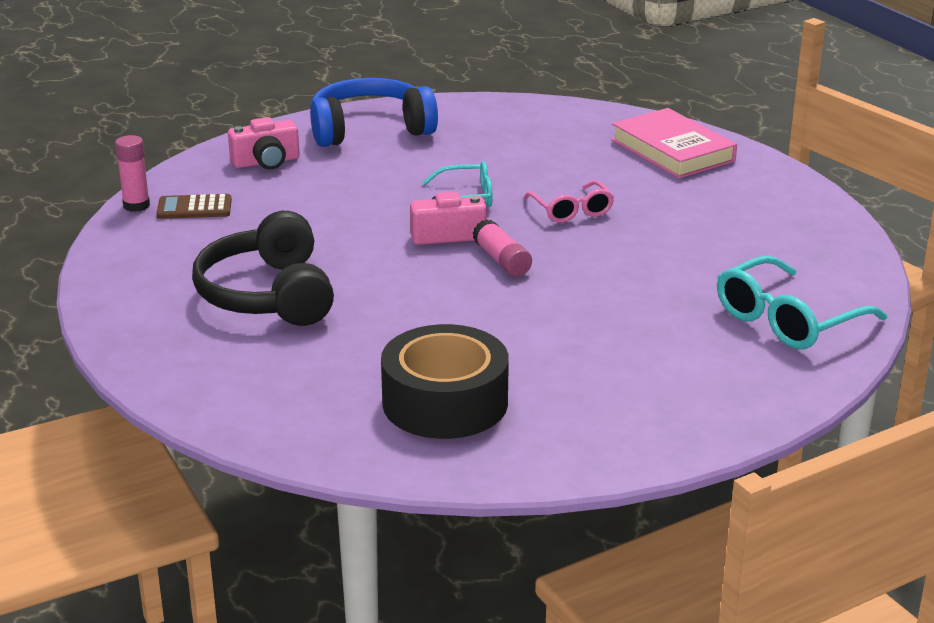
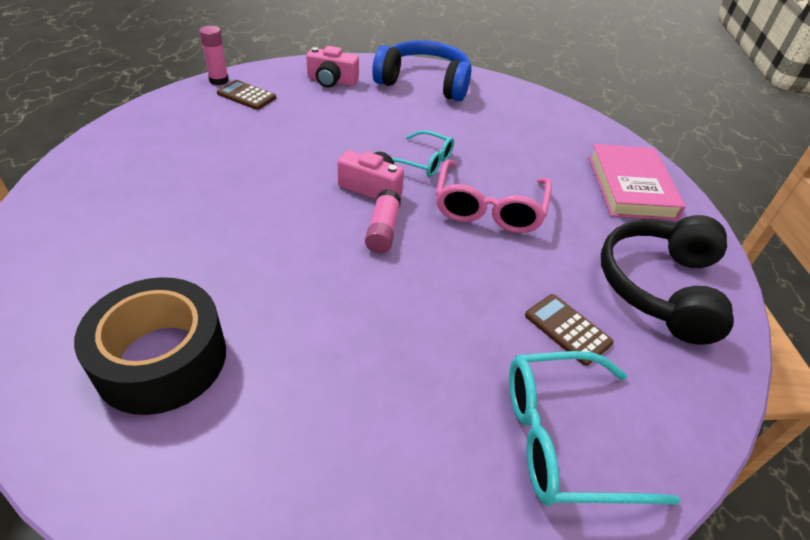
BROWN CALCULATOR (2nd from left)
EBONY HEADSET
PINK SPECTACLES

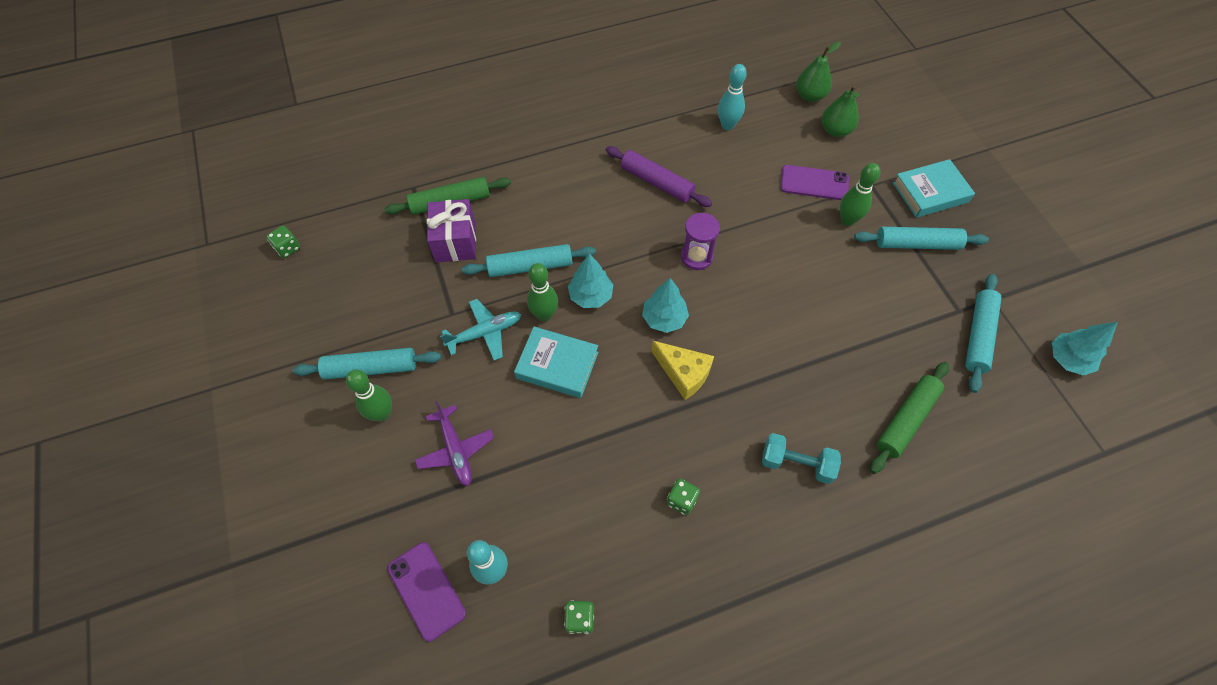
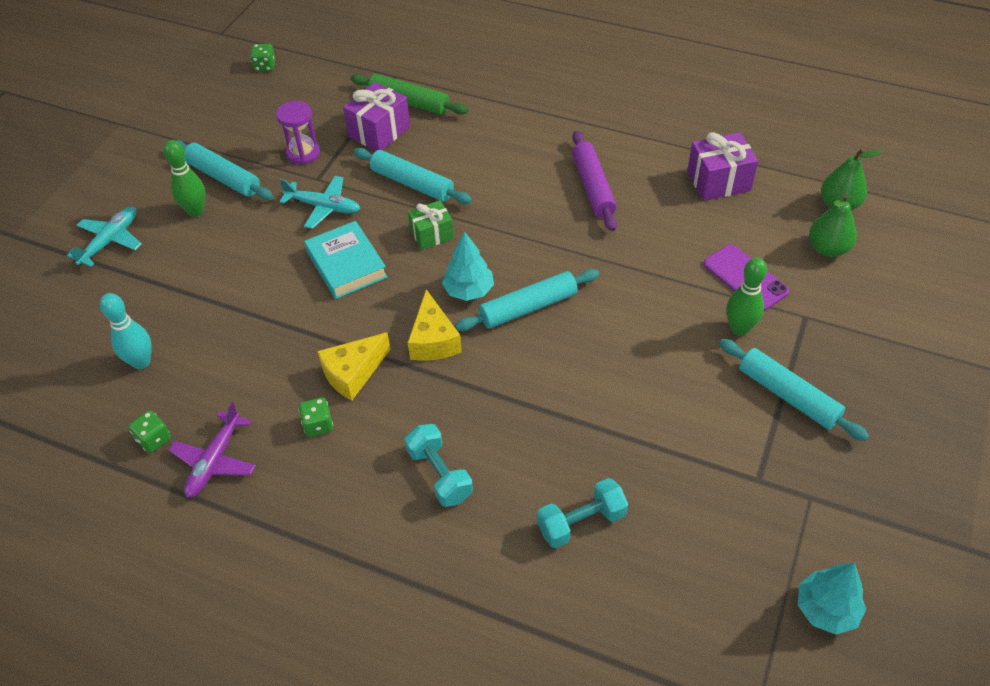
PURPLE SMARTPHONE (1st from left in the first image)
LEAF-GREEN SKITTLE (2nd from left in the first image)
TURQUOISE HARDBACK (2nd from left in the first image)
TURQUOISE PLANE (1st from left)
GOLDEN PIECE OF CHEESE (1st from left)
PURPLE PLANE
PURPLE HOURGLASS
TURQUOISE DOUGH ROLLER (3rd from left)
LEAF-GREEN GIFT
PURPLE GIFT (2nd from left)
TURQUOISE FREE WEIGHT (2nd from left)

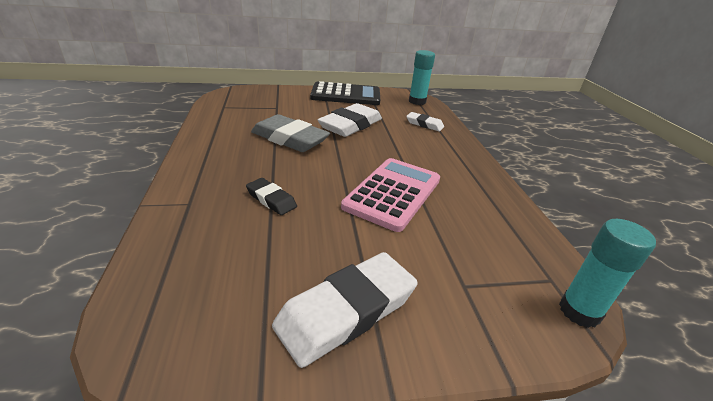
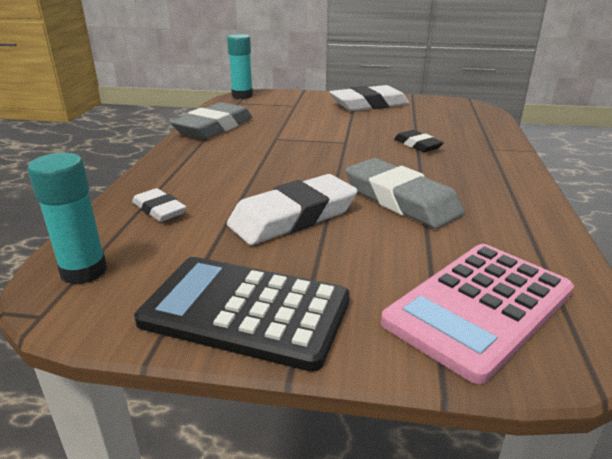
GRAY GUM ERASER (1st from left)
PINK CALCULATOR

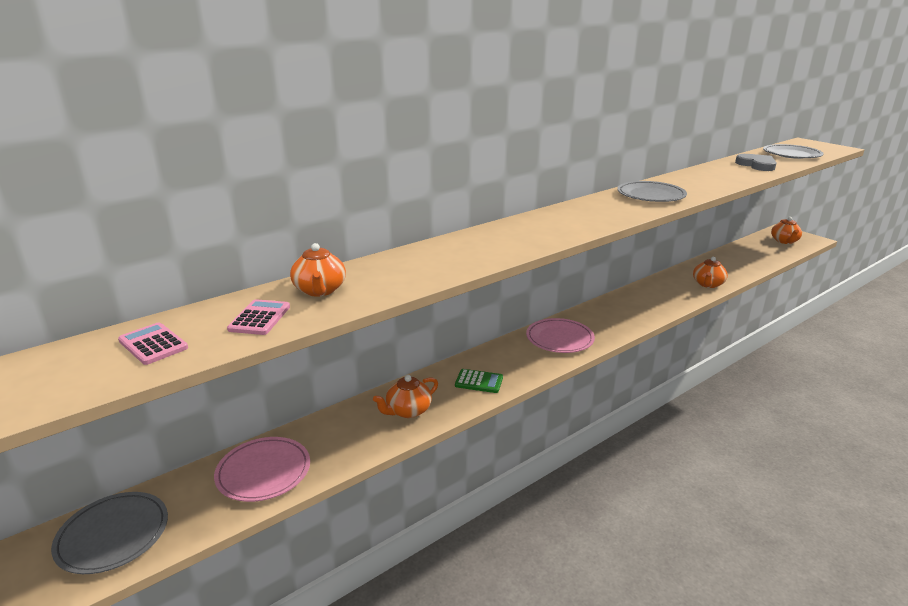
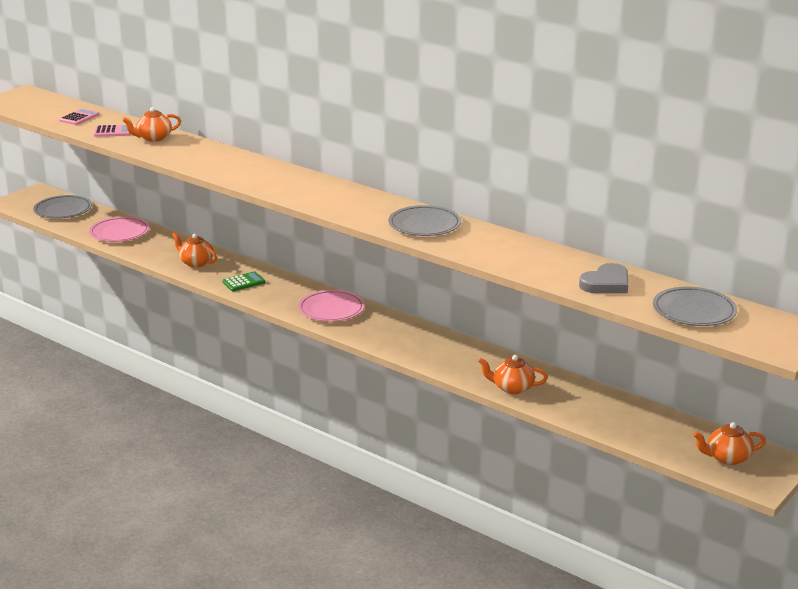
LEAF-GREEN CALCULATOR

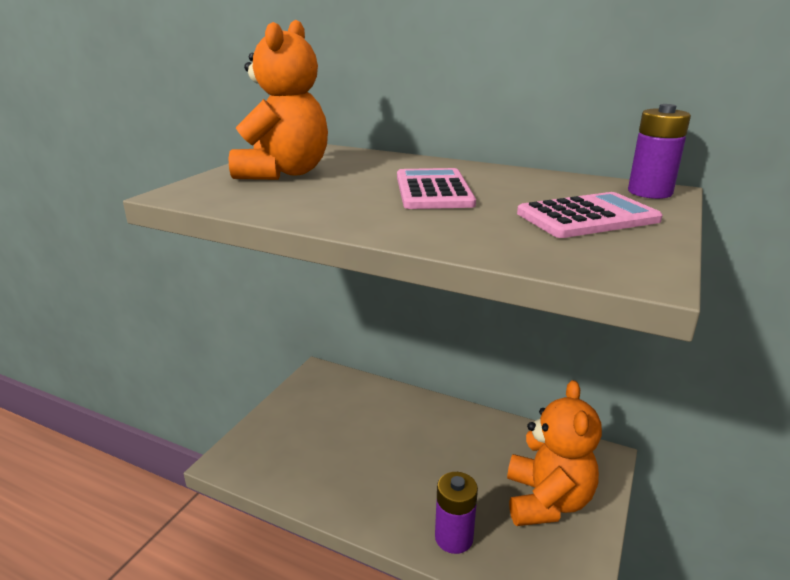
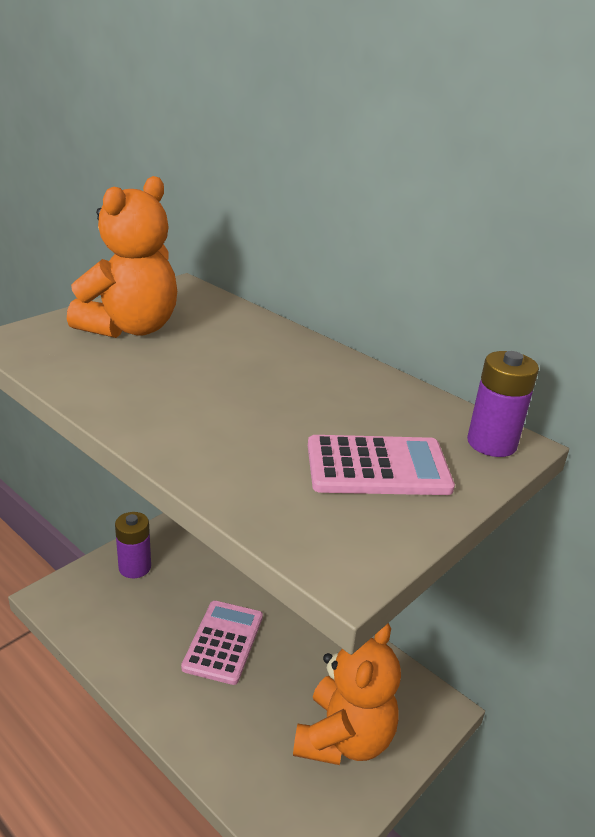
PINK CALCULATOR (1st from left)
PURPLE AA BATTERY (1st from left)

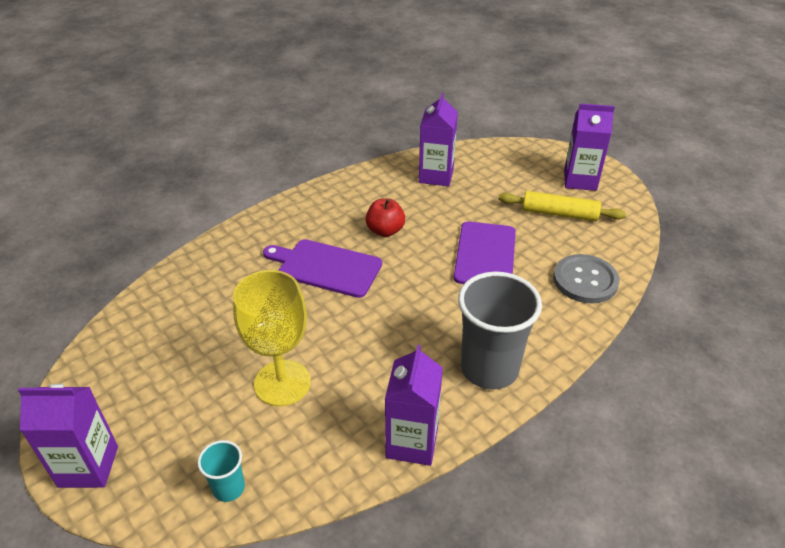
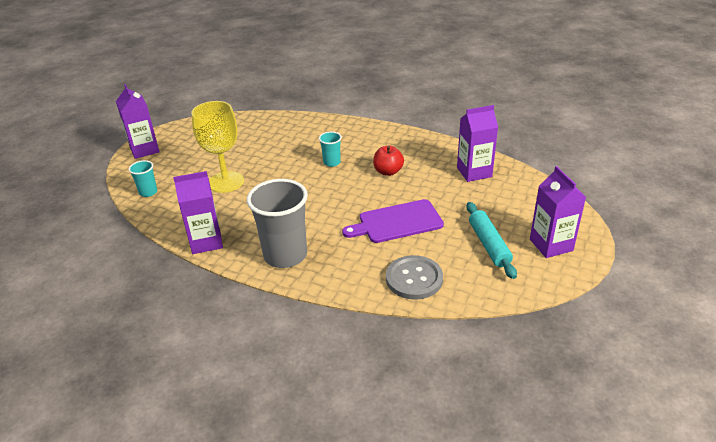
TURQUOISE CUP (2nd from left)
TURQUOISE DOUGH ROLLER

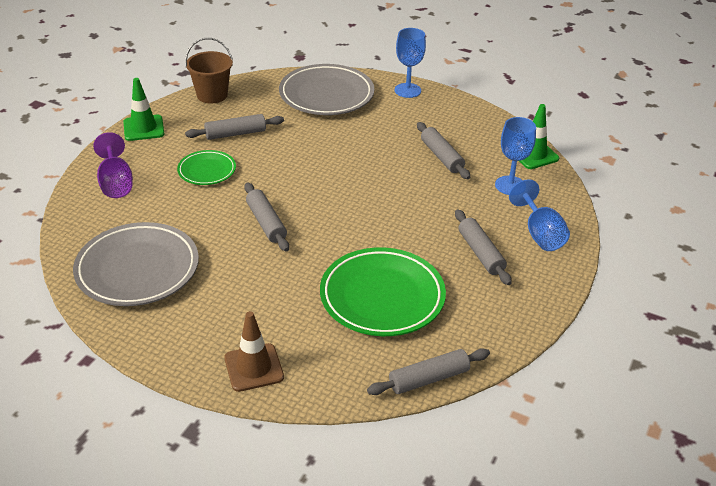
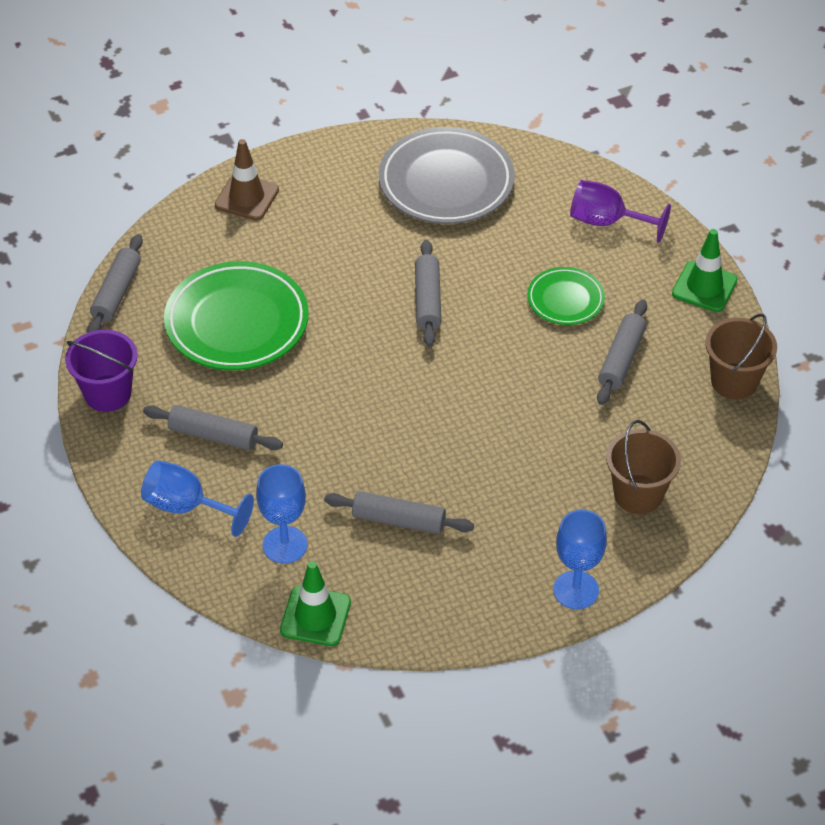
PURPLE BUCKET
BROWN BUCKET (1st from left)
GRAY DOUGH ROLLER (4th from left)

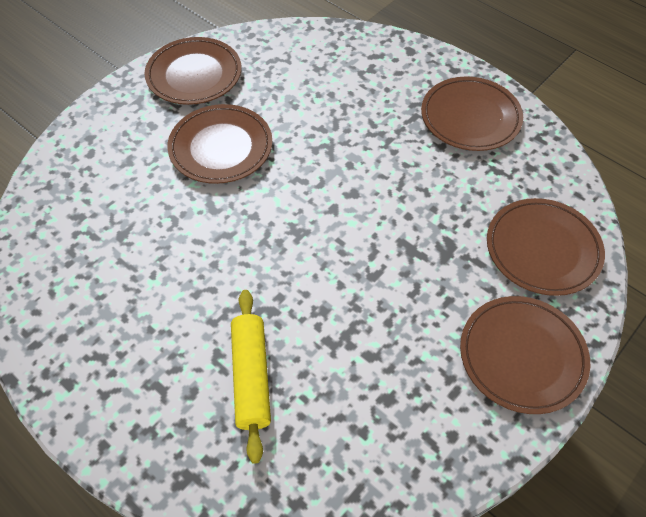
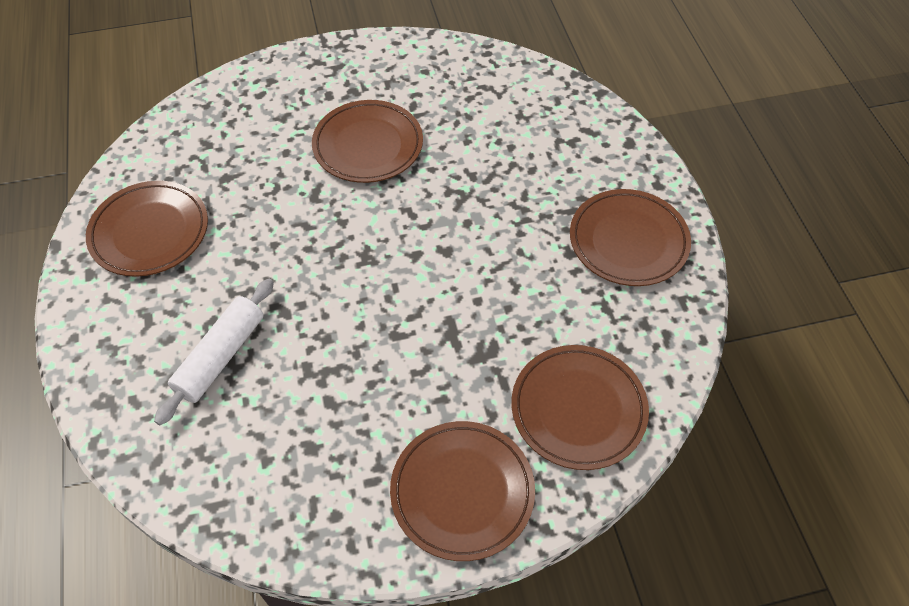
BROWN FLAT DISH (1st from left)
WHITE DOUGH ROLLER

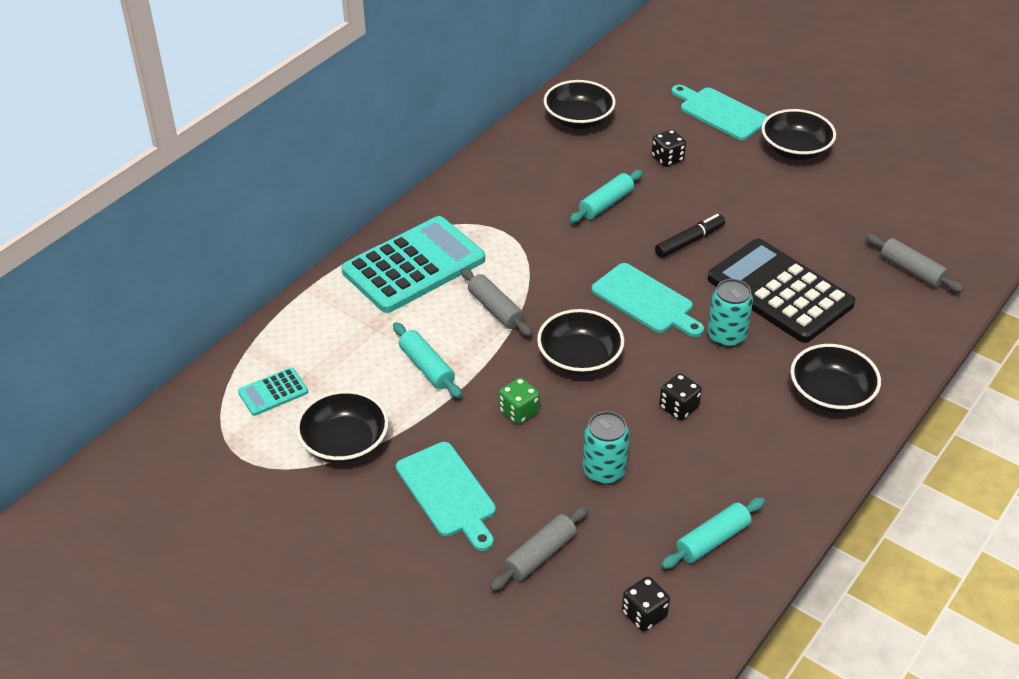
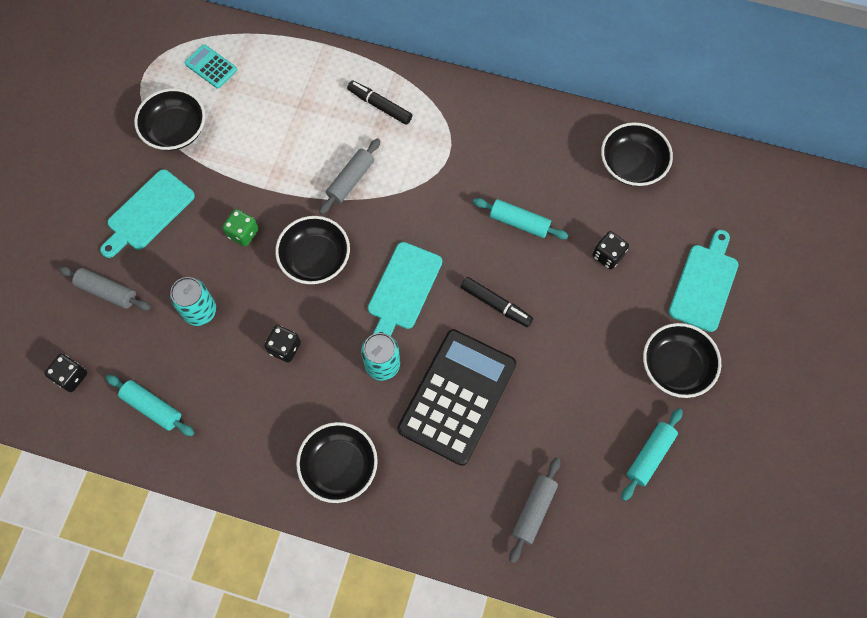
TURQUOISE DOUGH ROLLER (3rd from left)
EBONY MARKER (1st from left)

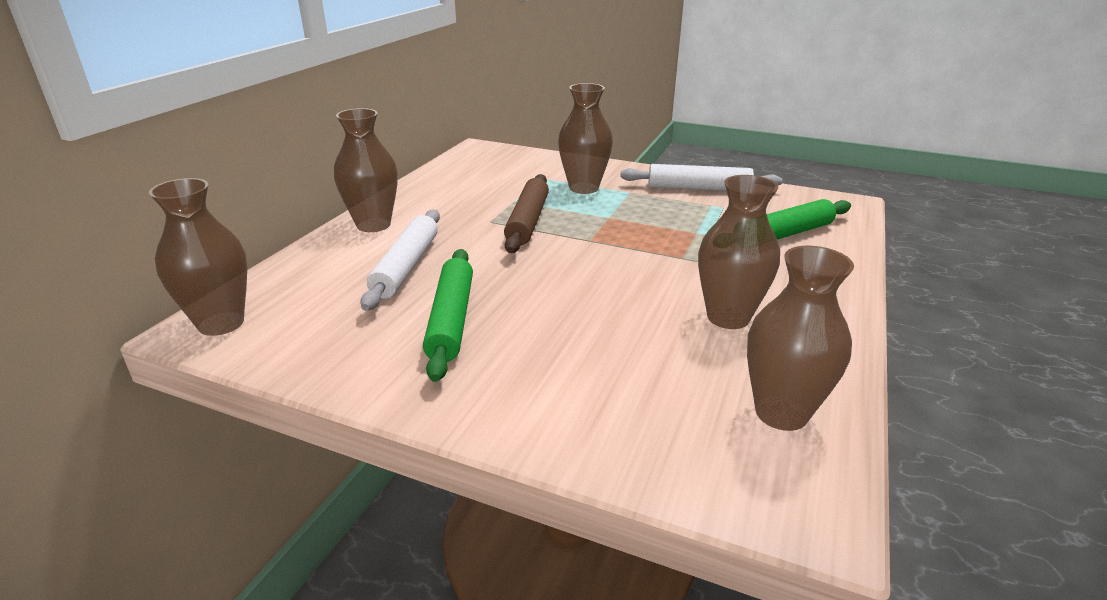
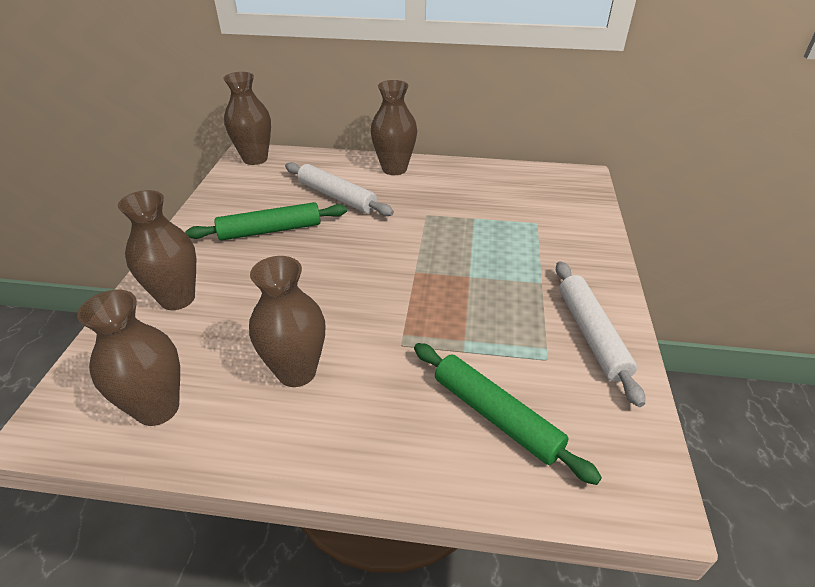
BROWN DOUGH ROLLER
BROWN TALL VASE (2nd from left)
WHITE DOUGH ROLLER (1st from left)

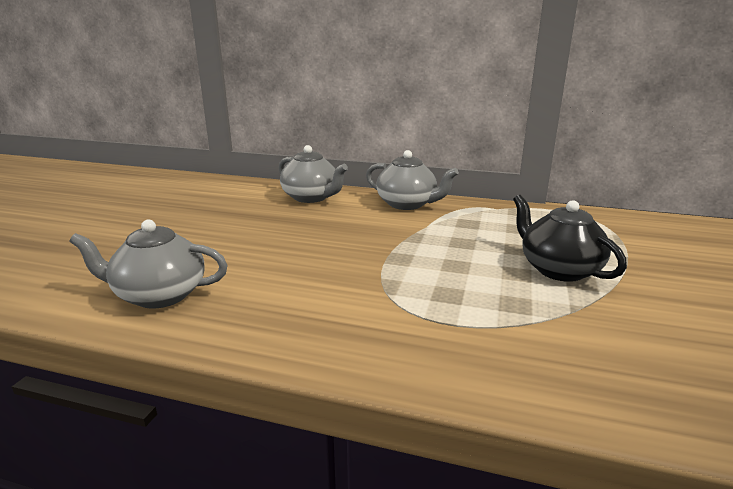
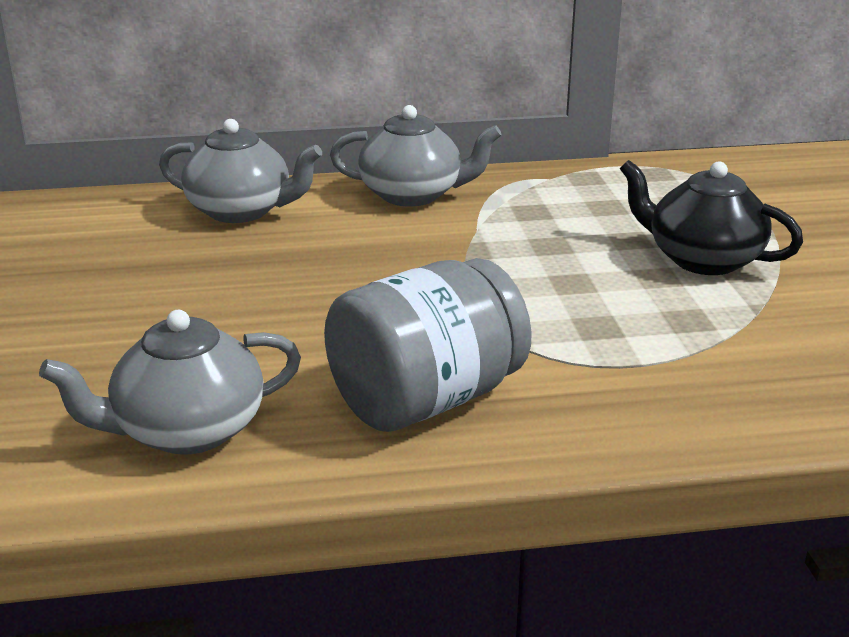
GRAY JAM JAR

